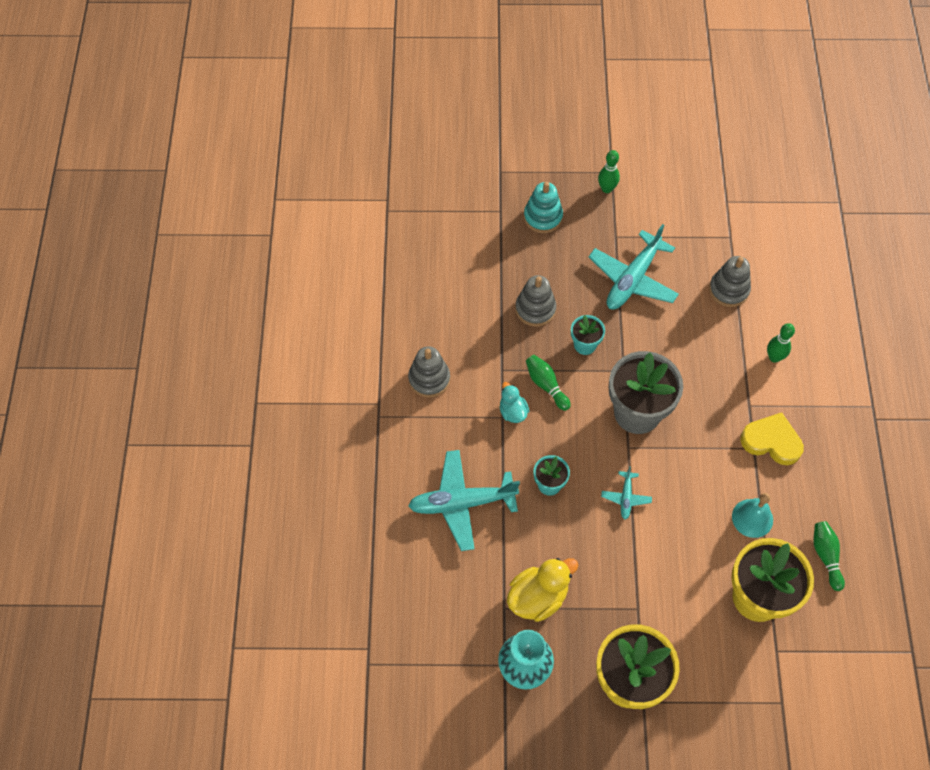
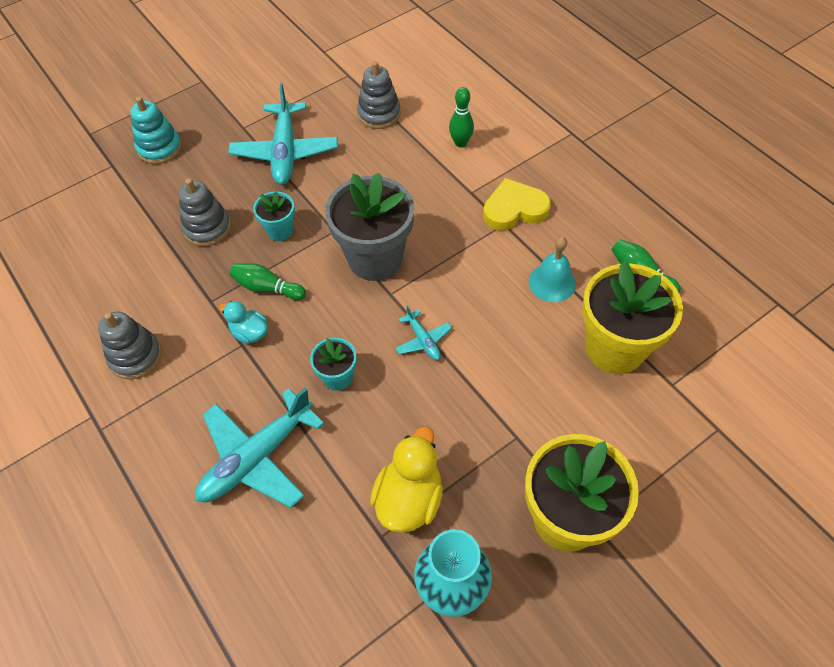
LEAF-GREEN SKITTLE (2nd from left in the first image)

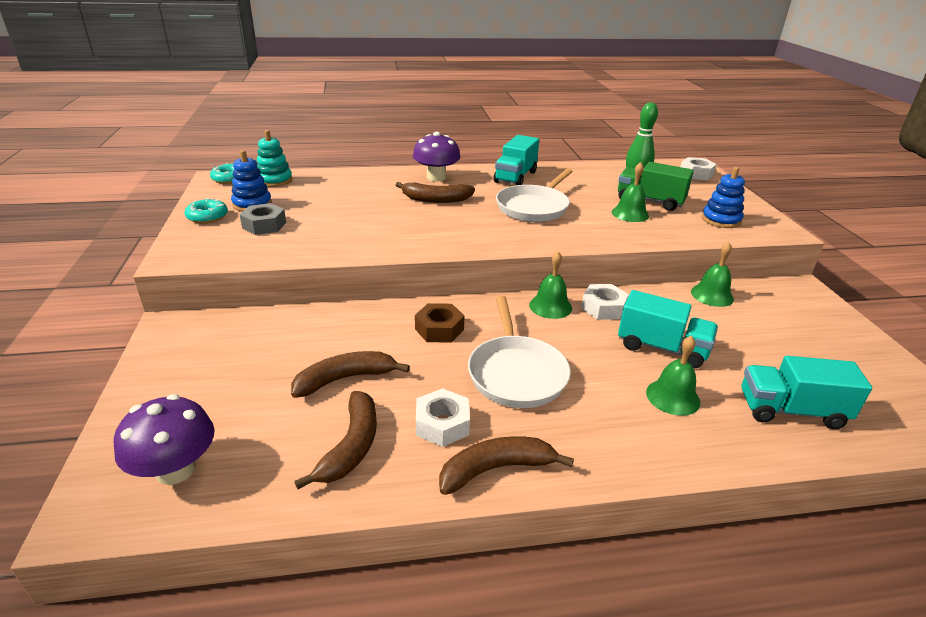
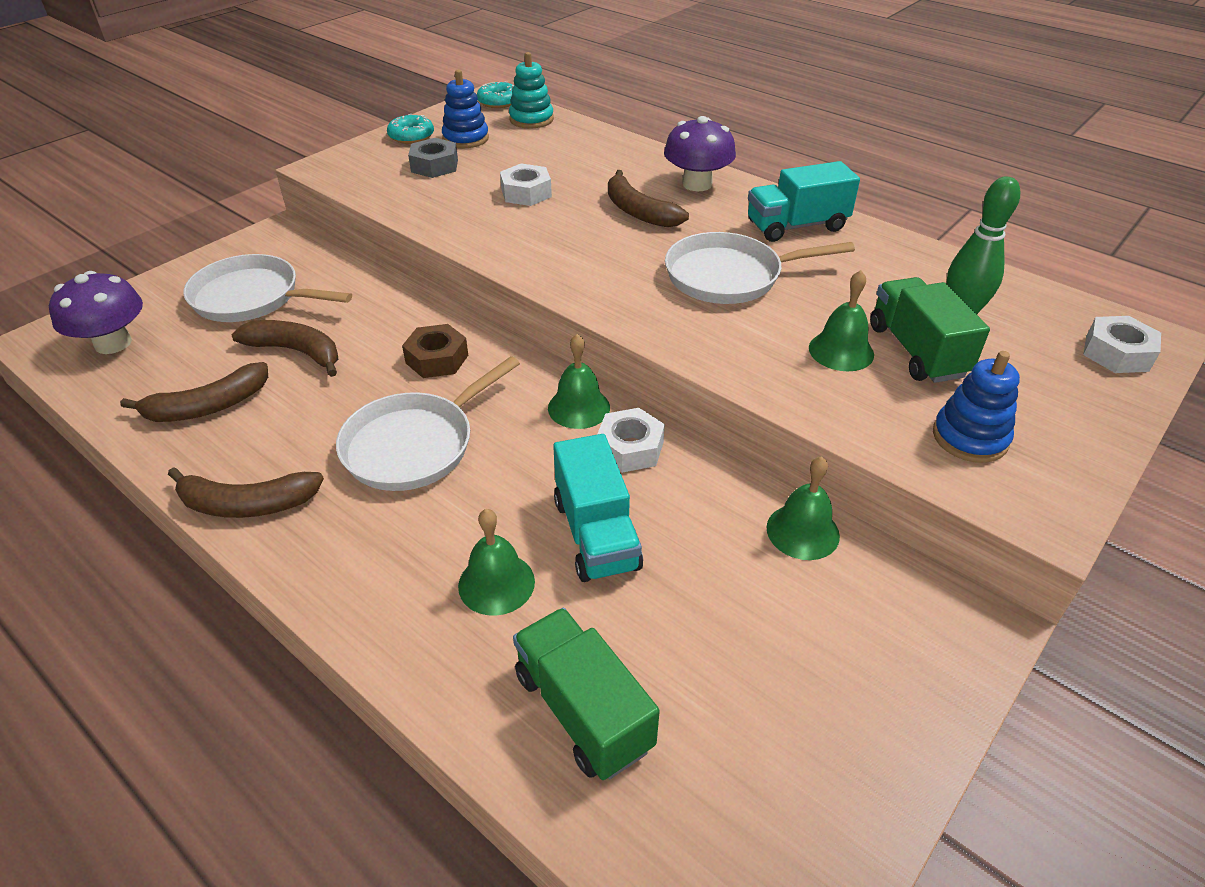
WHITE SKILLET (1st from left)
WHITE HEX NUT (1st from left)
LEAF-GREEN LORRY (1st from left)
BROWN TOY BANANA (2nd from left)

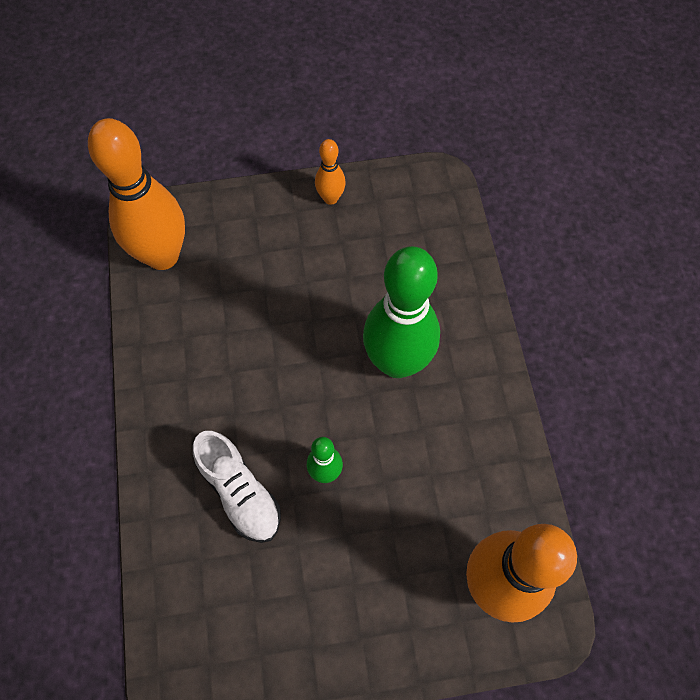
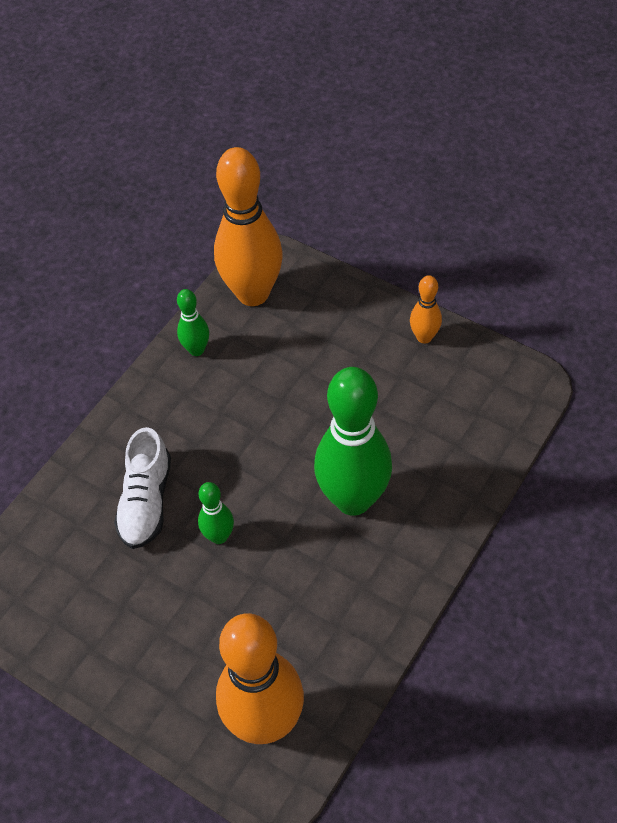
LEAF-GREEN SKITTLE (1st from left)

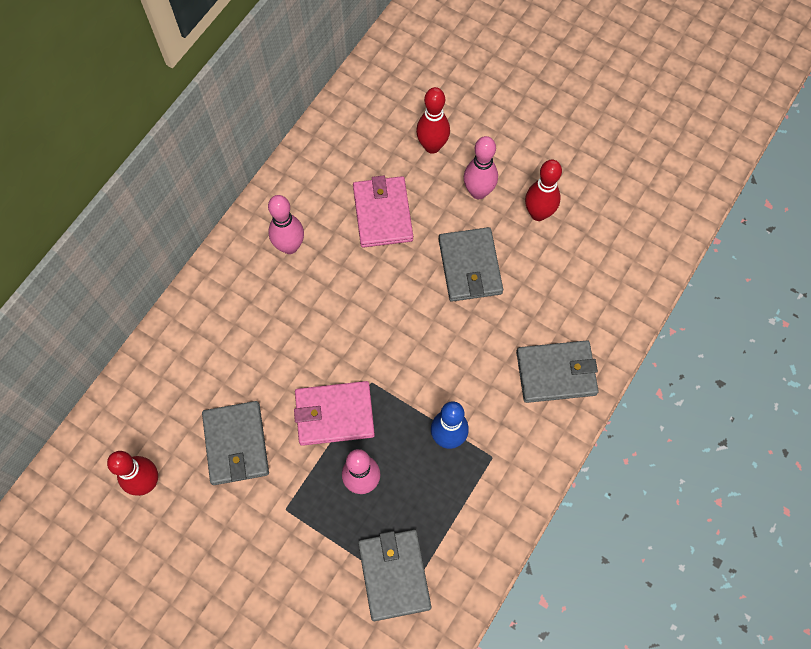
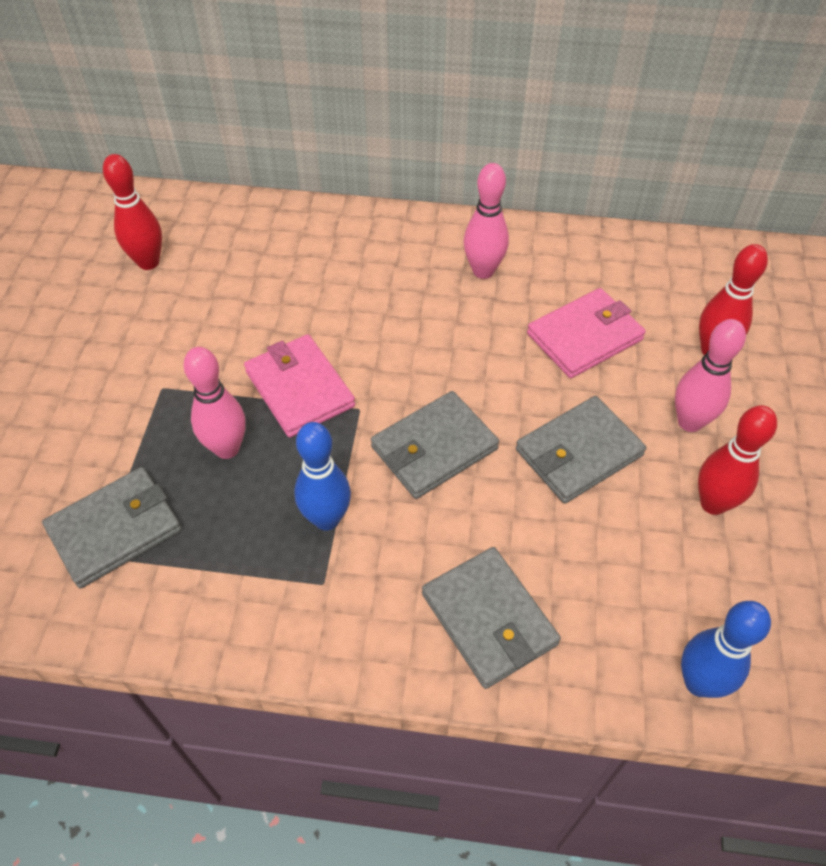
BLUE SKITTLE (2nd from left)
GRAY WALLET (2nd from left)

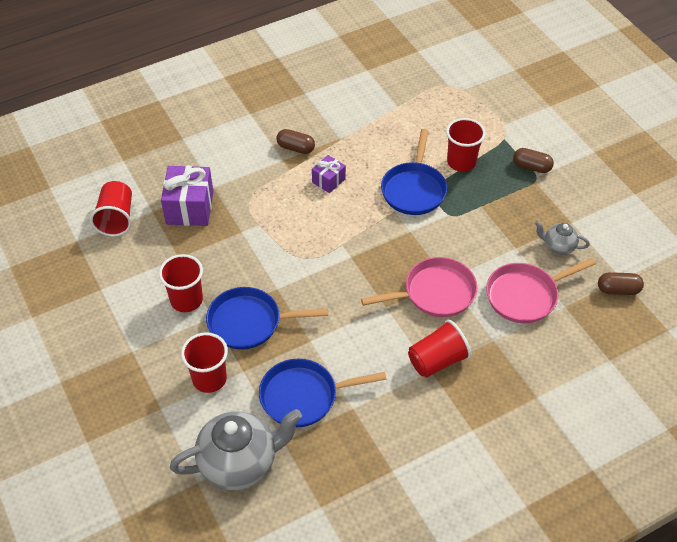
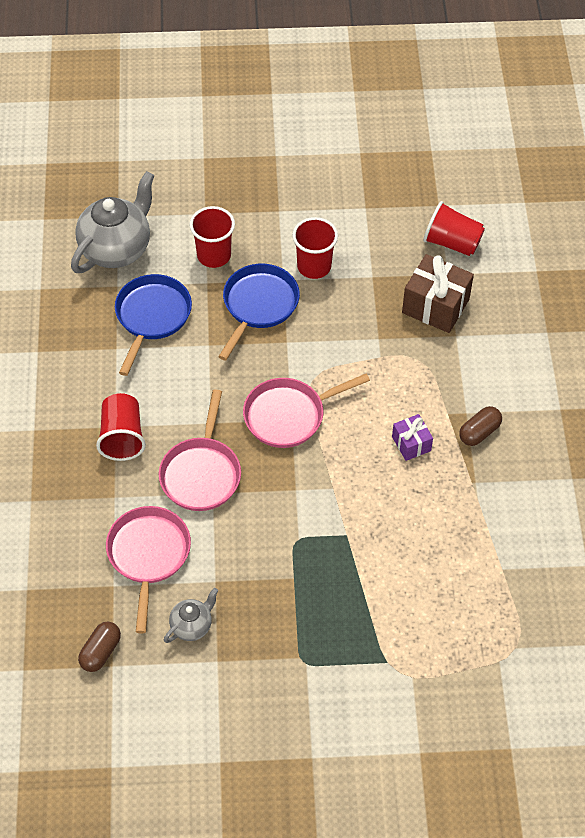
BLUE SKILLET (3rd from left in the first image)
SCARLET CUP (5th from left in the first image)
BROWN PILL (2nd from left in the first image)
PINK SKILLET (3rd from left)
BROWN GIFT
GRAY TEA POT (1st from left)

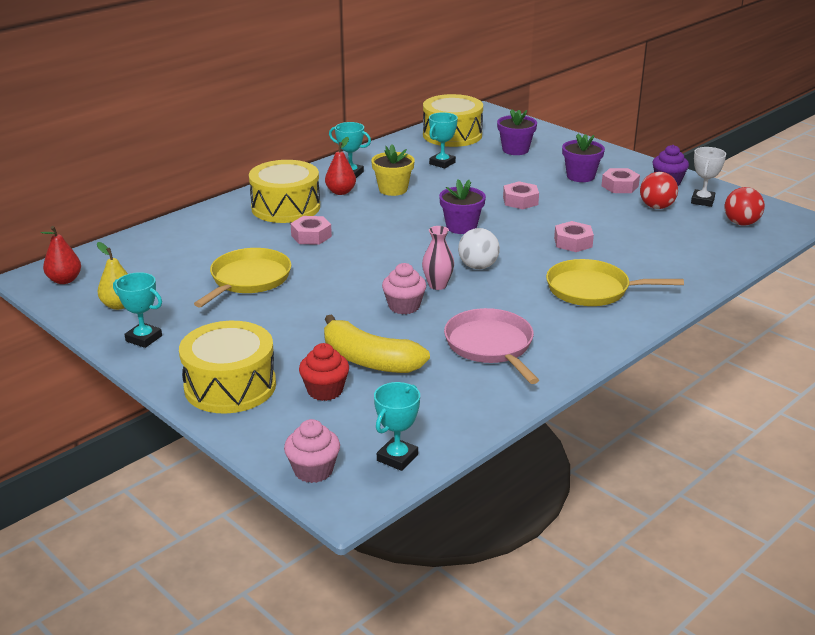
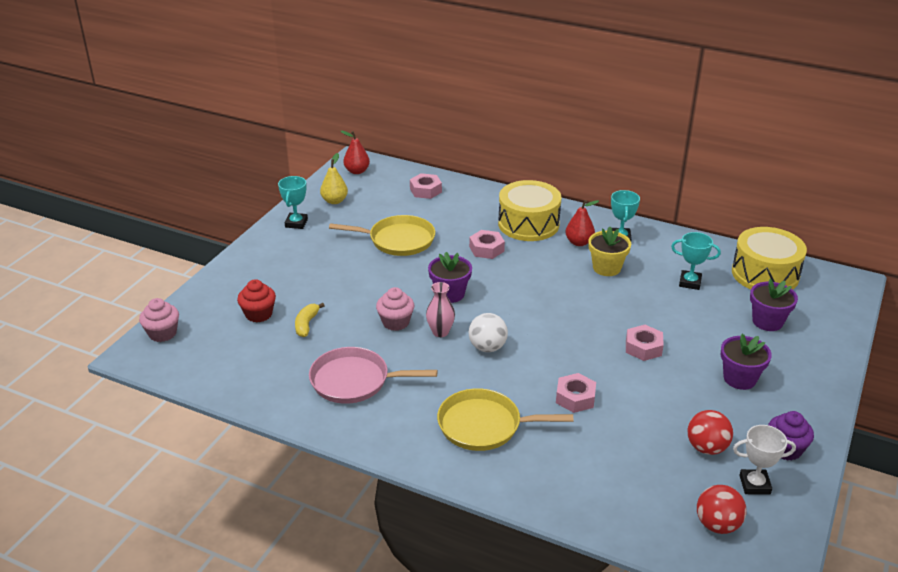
GOLDEN TOY DRUM (1st from left in the first image)
TURQUOISE PRIZE CUP (3rd from left in the first image)
PURPLE PLANT POT (1st from left)
PINK HEX NUT (1st from left)
PINK SKILLET
GOLDEN SKILLET (2nd from left)
GOLDEN TOY BANANA

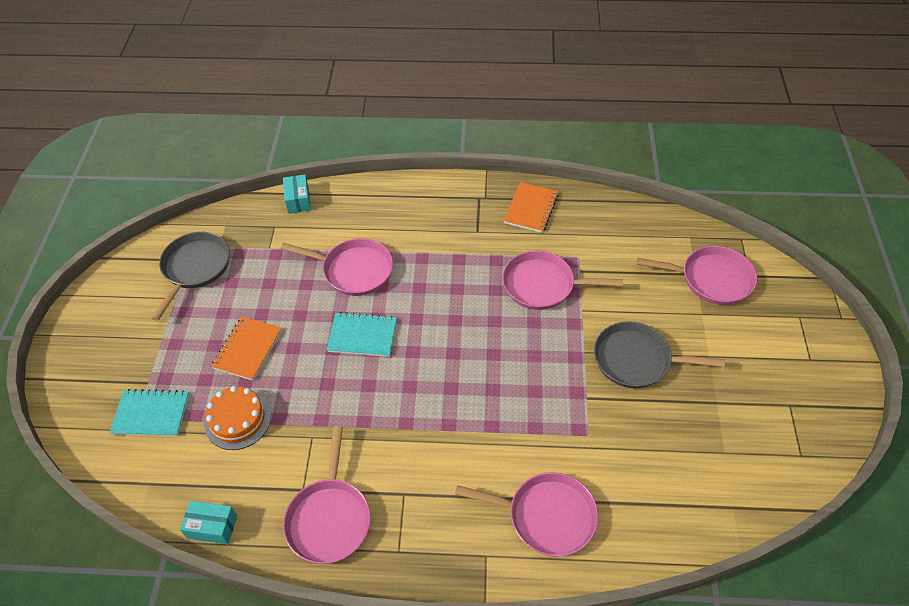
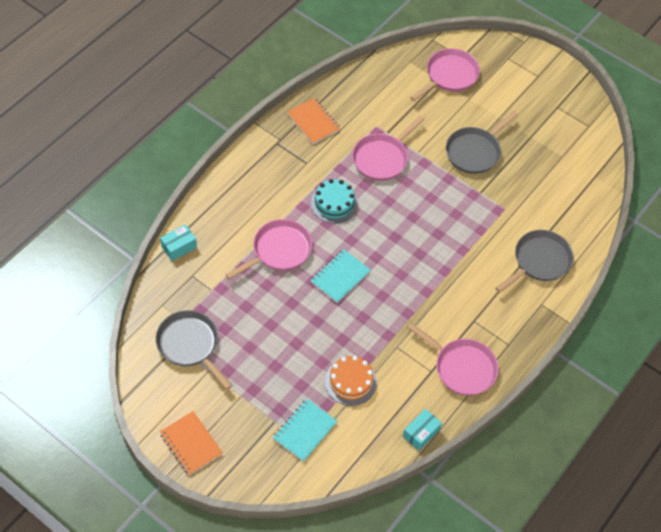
TURQUOISE CAKE
BRIGHT ORANGE EXERCISE BOOK (1st from left)
GRAY SKILLET (3rd from left)
TURQUOISE BOX (1st from left)

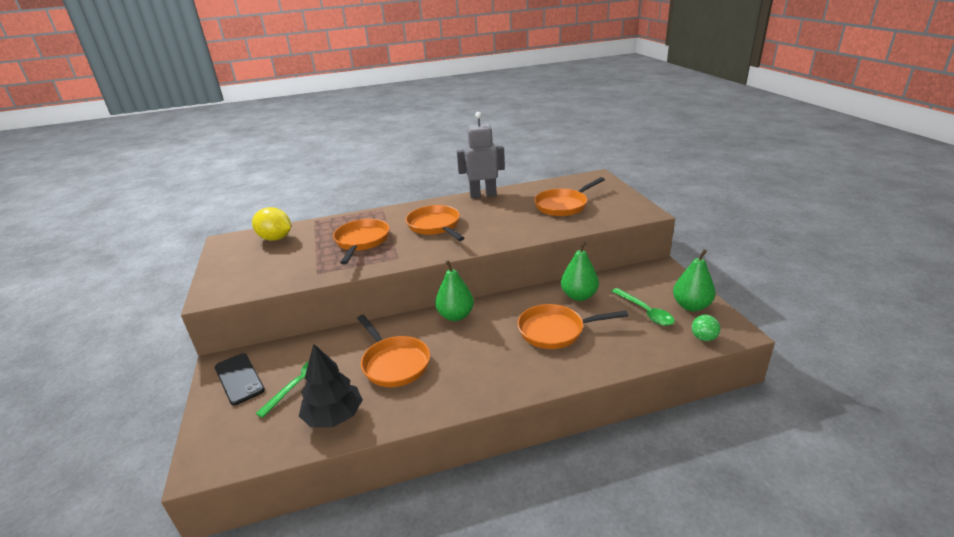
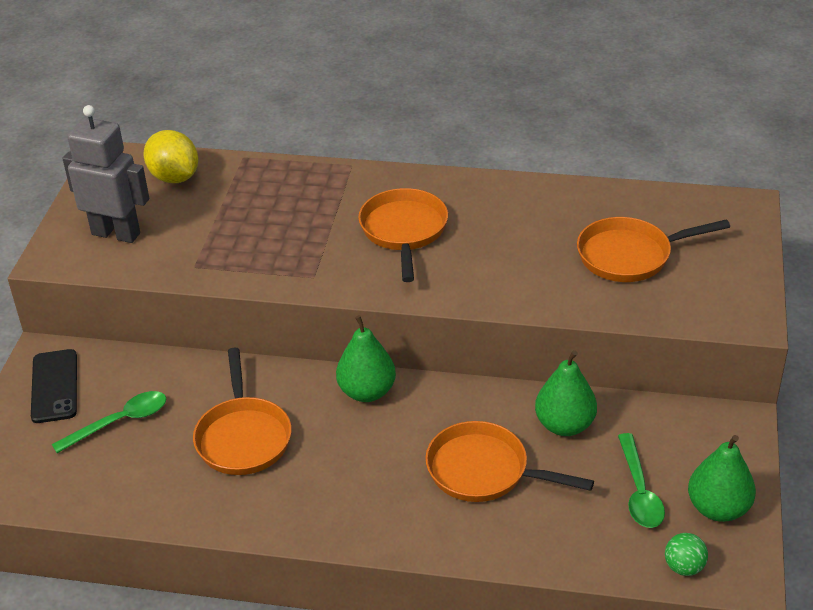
EBONY TOY TREE
BRIGHT ORANGE SKILLET (1st from left in the first image)
GRAY TOY ROBOT

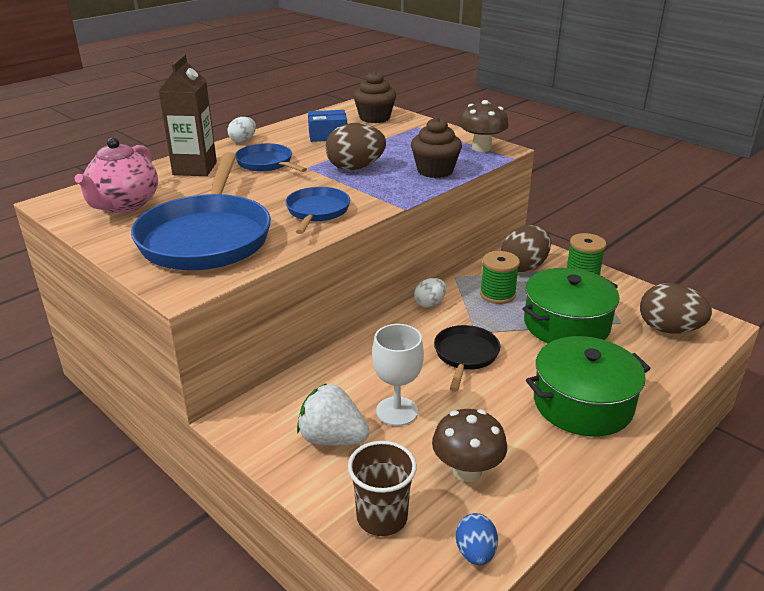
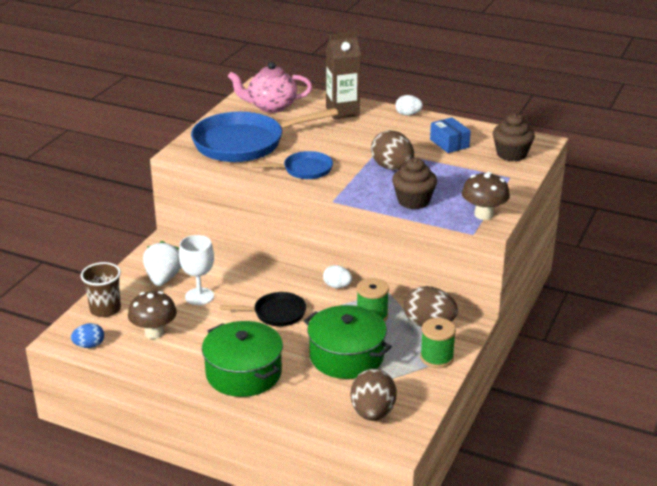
BLUE SKILLET (2nd from left in the first image)

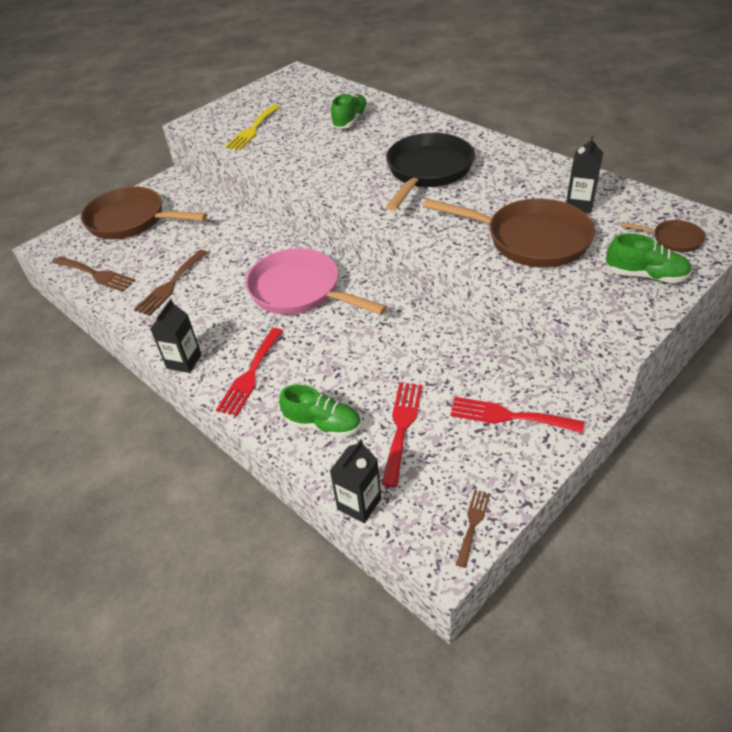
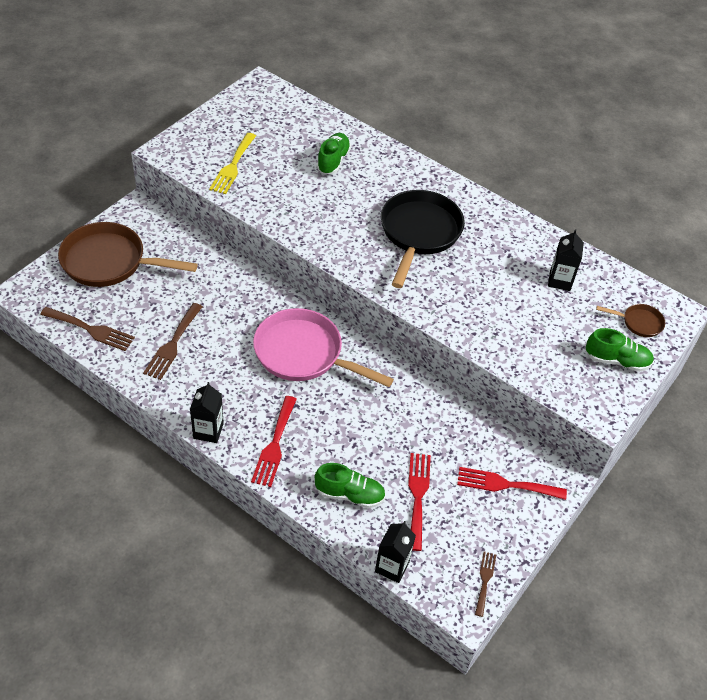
BROWN SKILLET (2nd from left in the first image)

